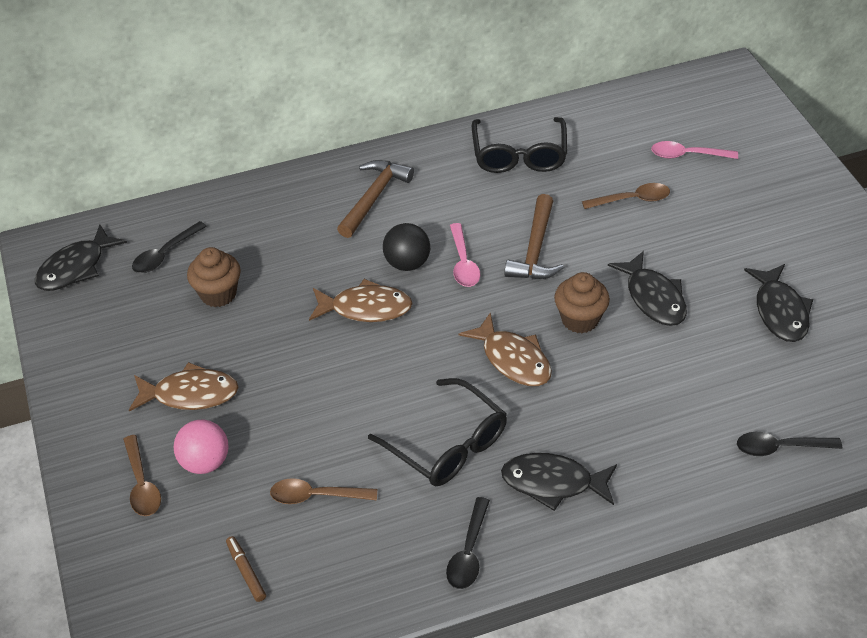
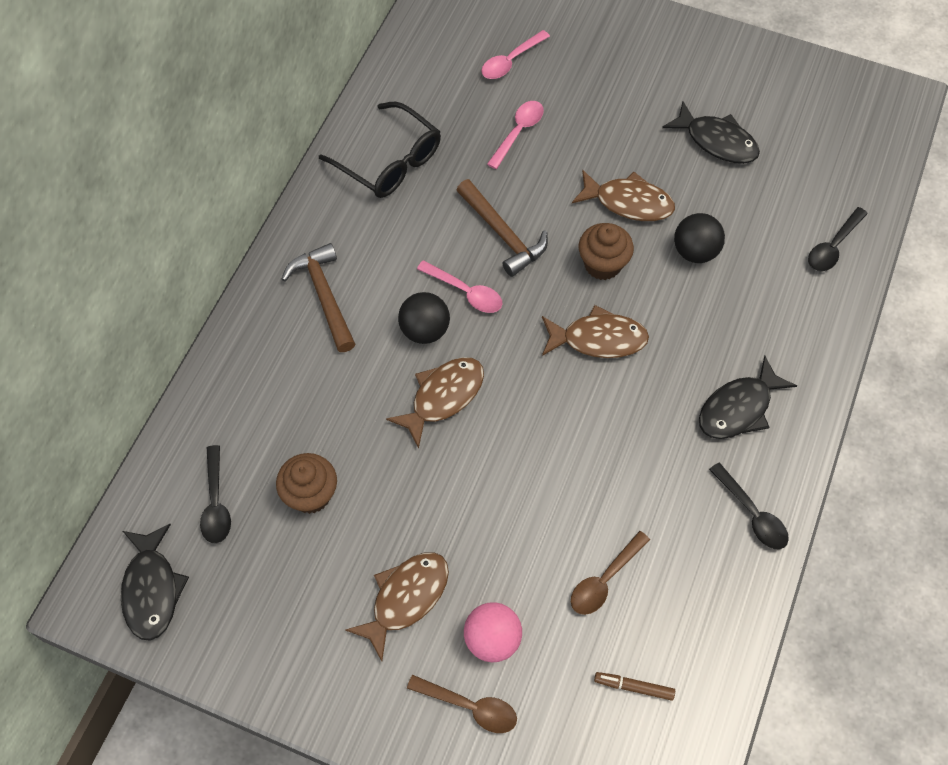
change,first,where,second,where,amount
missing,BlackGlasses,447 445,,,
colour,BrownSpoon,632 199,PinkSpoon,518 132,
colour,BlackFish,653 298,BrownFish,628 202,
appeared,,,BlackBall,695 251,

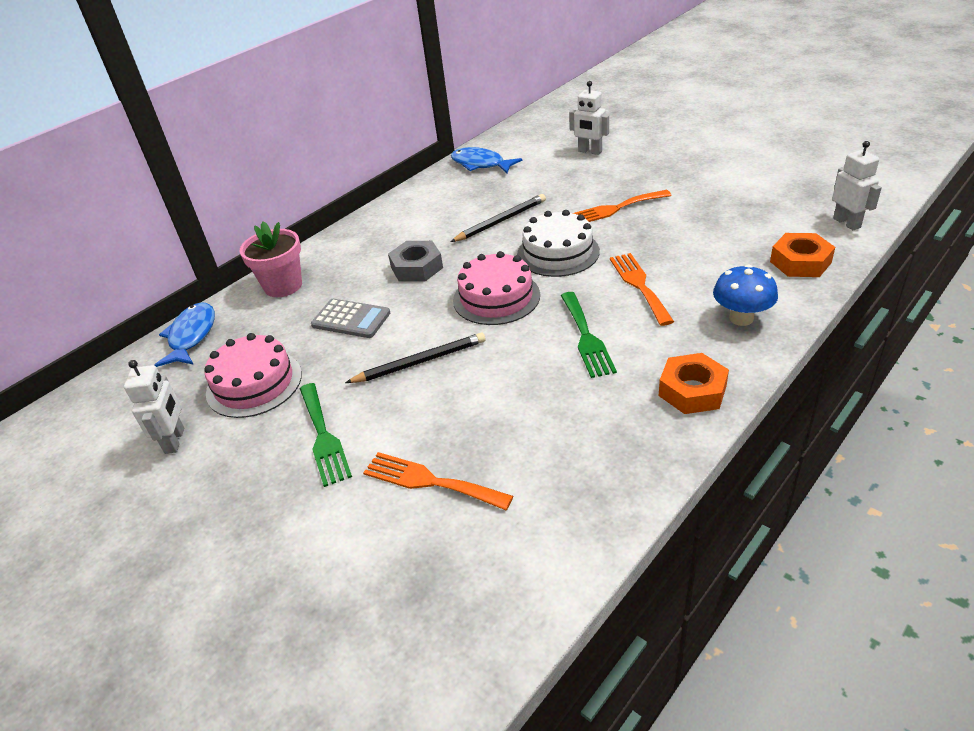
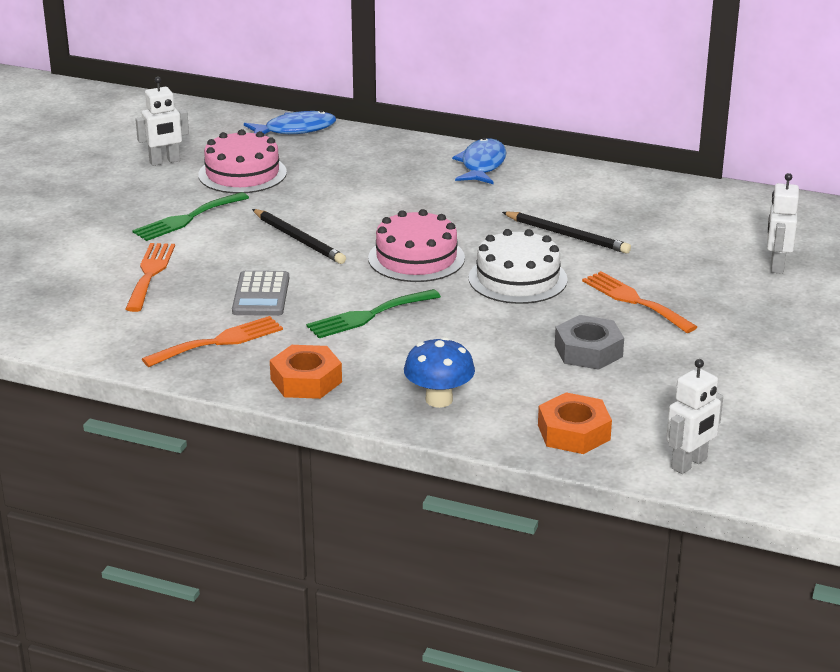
change,first,where,second,where,amount
missing,PinkFlowerPot,283 286,,,
relocated,GreyCalculator,351 319,,261 295,
relocated,GreyNut,417 267,,588 351,
relocated,BlueFish,480 164,,482 165,
relocated,OrangeFork,639 285,,219 342,

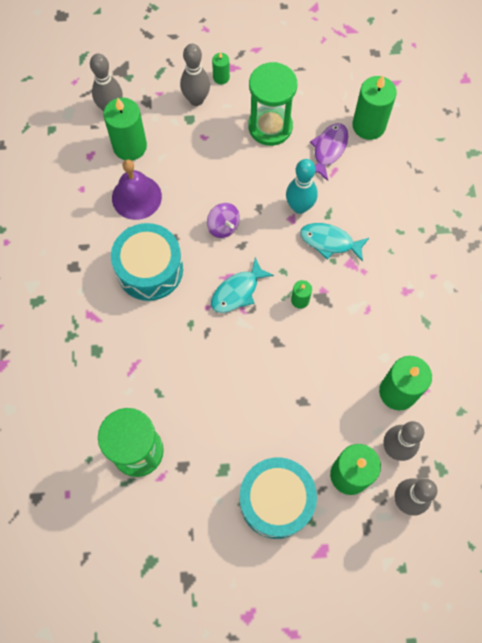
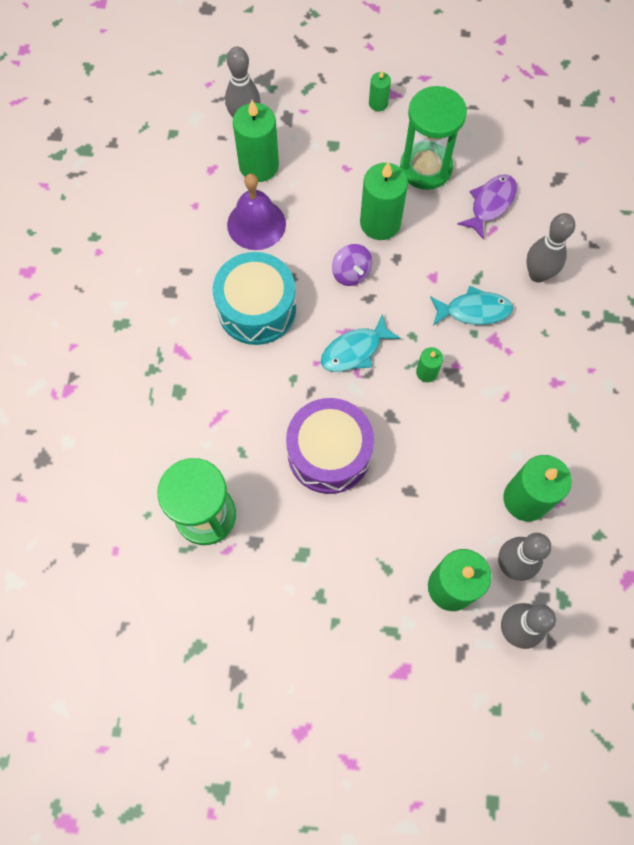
change,first,where,second,where,amount
relocated,GreyBowlingPin,196 100,,538 274,
missing,TurquoiseDrum,276 500,,,
missing,TurquoiseBowlingPin,299 207,,,
spun,TurquoiseFish,330 242,,474 310,150 degrees clockwise
relocated,GreenCandle,368 125,,380 223,
appeared,,,PurpleDrum,329 453,

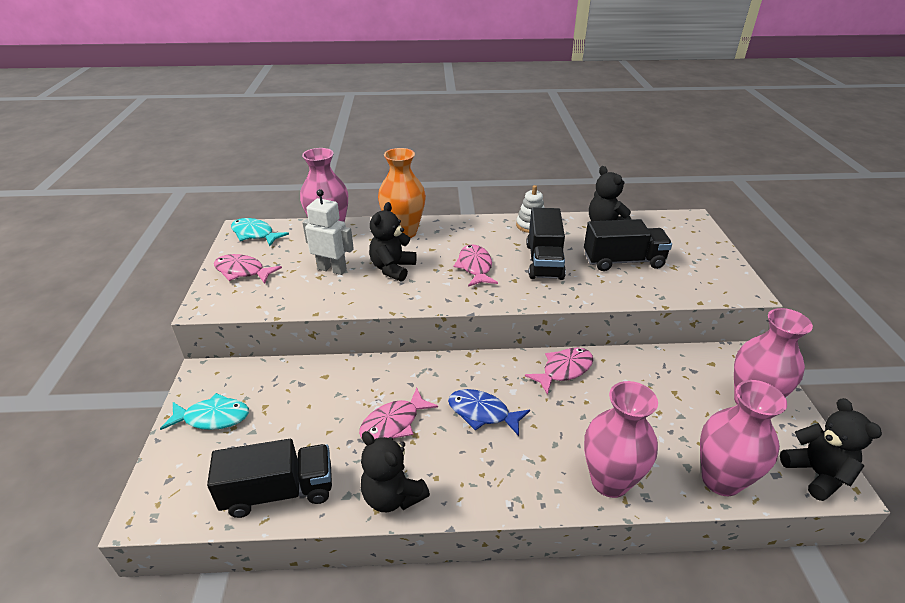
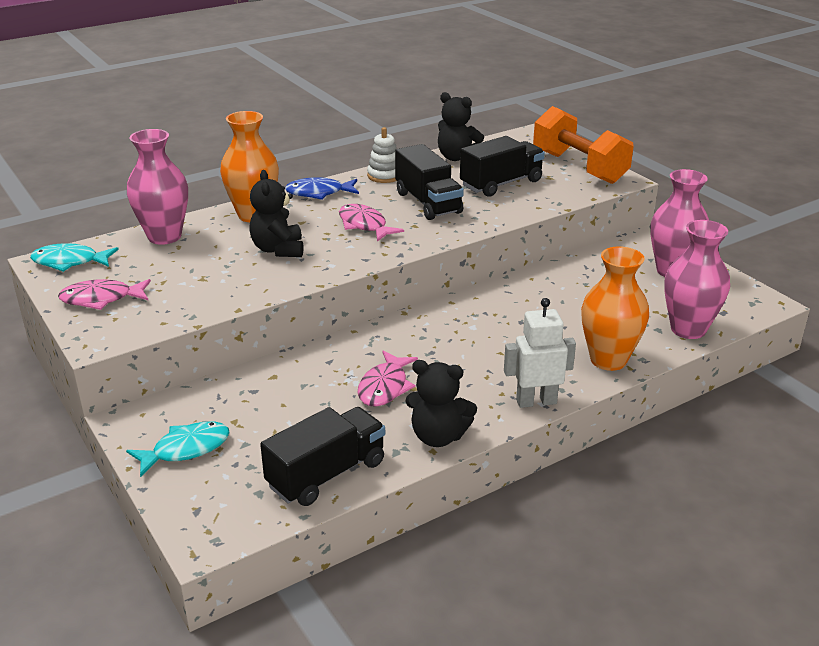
change,first,where,second,where,amount
relocated,WhiteRobot,332 269,,536 401,
relocated,BlueFish,482 413,,319 193,
missing,PinkFish,564 370,,,
colour,PinkVase,609 481,OrangeVase,608 360,
missing,BlackTeddyBear,816 474,,,
appeared,,,OrangeDumbbell,579 167,

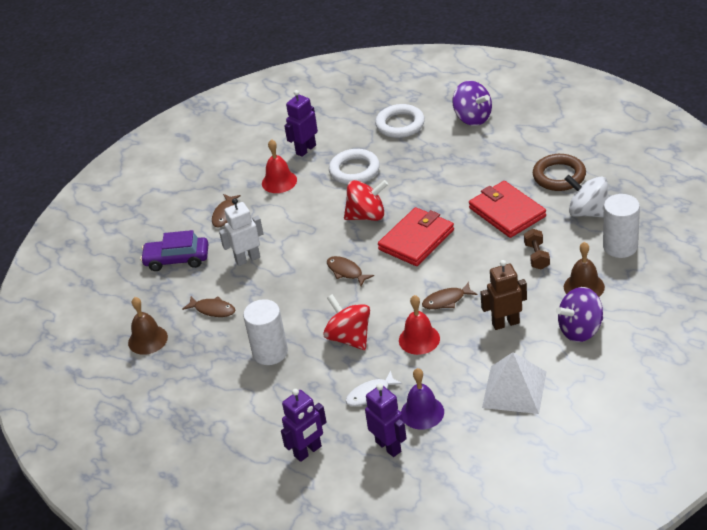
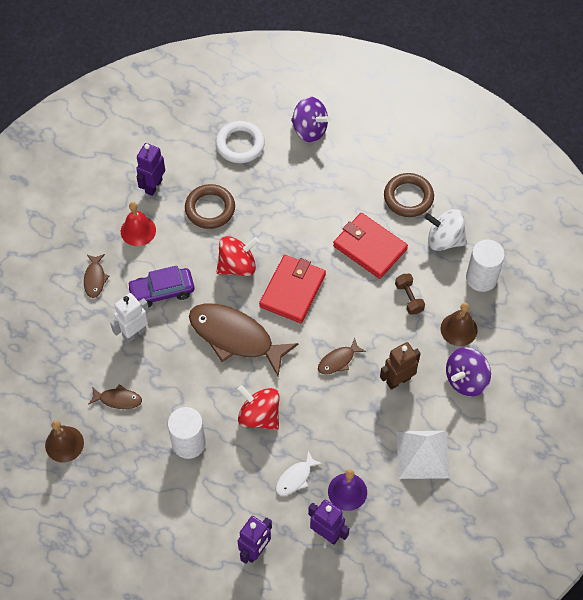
change,first,where,second,where,amount
relocated,PurpleCar,177 259,,162 292,
size,BrownFish,346 272,,235 337,x2.19
colour,WhiteRing,354 170,BrownRing,210 209,
missing,RedBell,419 339,,,

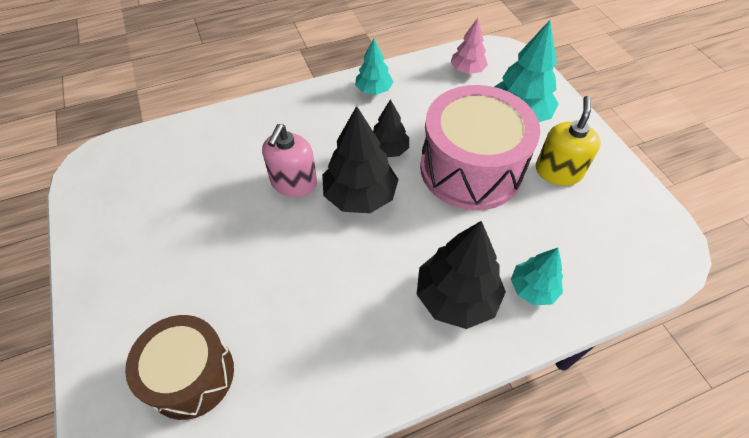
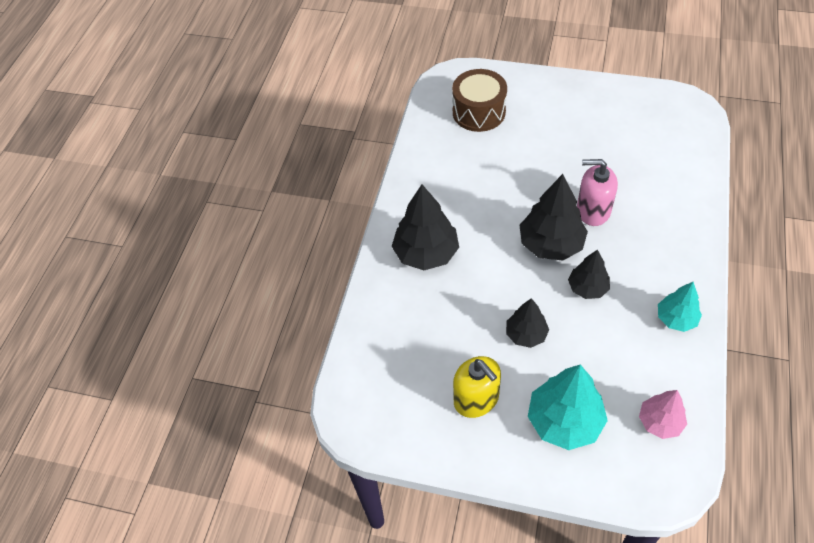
change,first,where,second,where,amount
spun,PinkSoapDispenser,294 183,,593 210,45 degrees counterclockwise
exchanged,PinkDrum,471 168,BlackTree,526 334,
missing,TurquoiseTree,532 288,,,

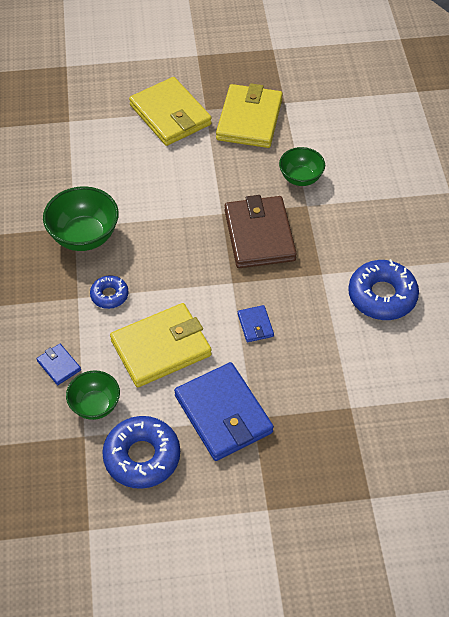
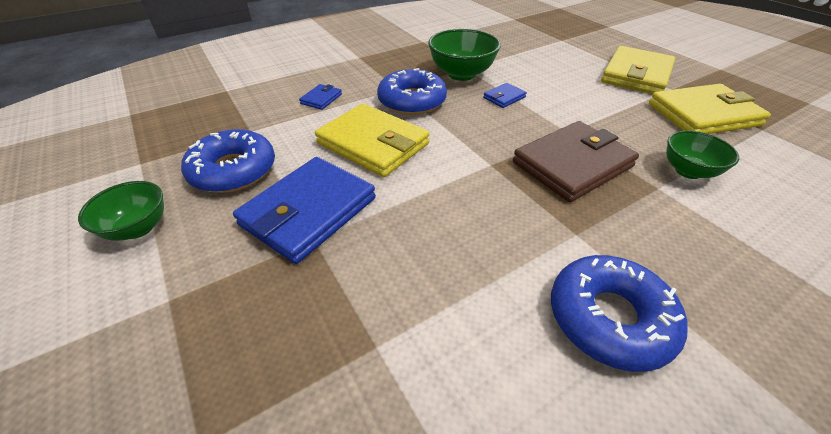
change,first,where,second,where,amount
relocated,GreenBowl,95 405,,138 228,
size,BlueDonut,109 295,,412 101,x1.81
relocated,BlueWallet,255 325,,504 97,

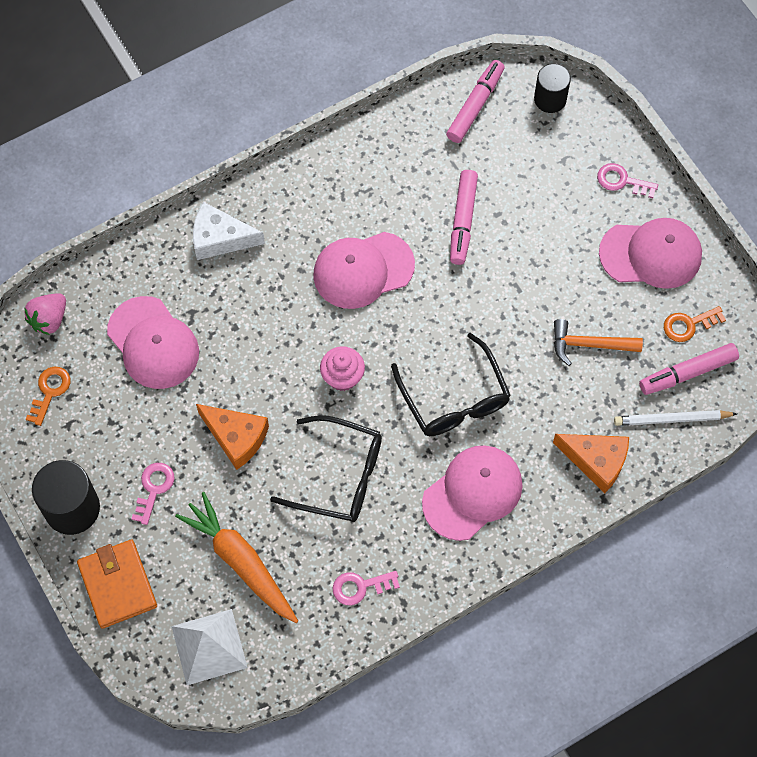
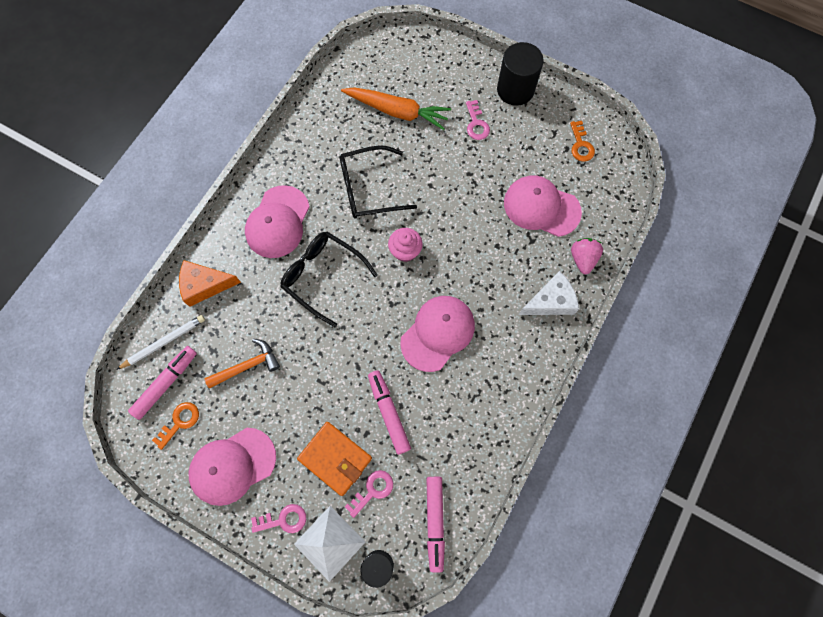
change,first,where,second,where,amount
relocated,PinkStrawberry,49 319,,583 259,
relocated,OrangeWallet,117 585,,335 458,
relocated,WhitePyramid,209 647,,329 542,
missing,OrangeCheese,236 437,,,
relocated,PinkKey,360 587,,372 490,

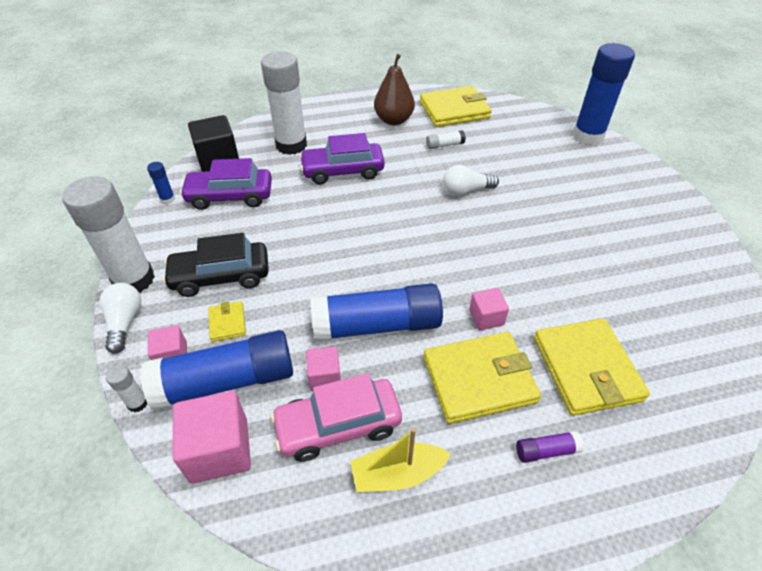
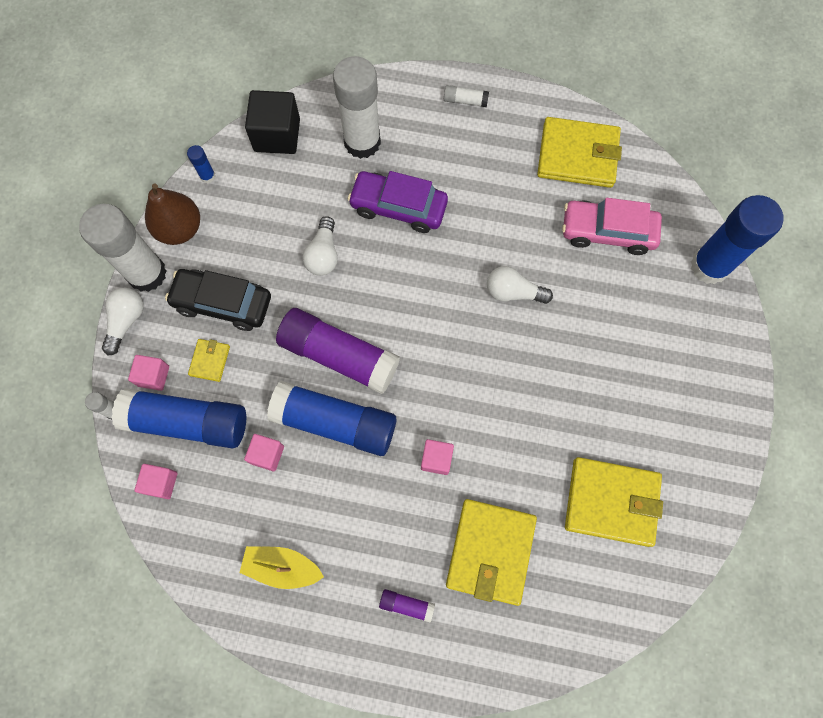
change,first,where,second,where,amount
size,PinkCube,219 450,,161 483,x0.57
missing,PurpleCar,230 196,,,
relocated,PinkCar,338 425,,607 232,
relocated,BrownPear,394 120,,180 229,
relocated,YellowWallet,479 379,,611 502,
relocated,WhiteGlueStick,444 145,,465 100,
appeared,,,PurpleGlueStick,339 355,
appeared,,,WhiteLightBulb,323 254,

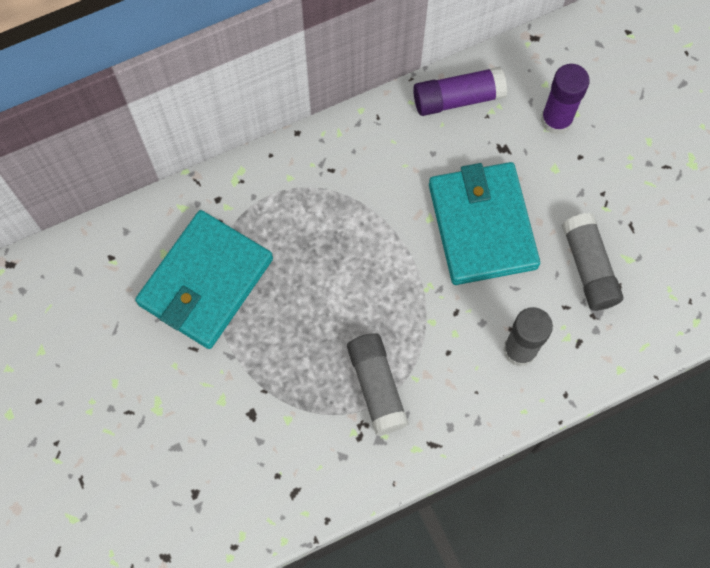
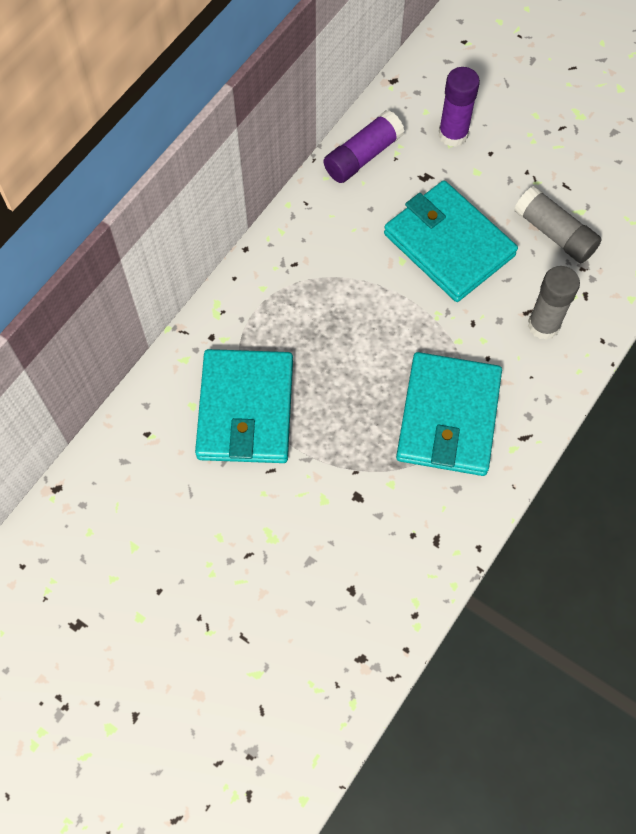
change,first,where,second,where,amount
exchanged,GreyGlueStick,377 387,TurquoiseWallet,448 417,

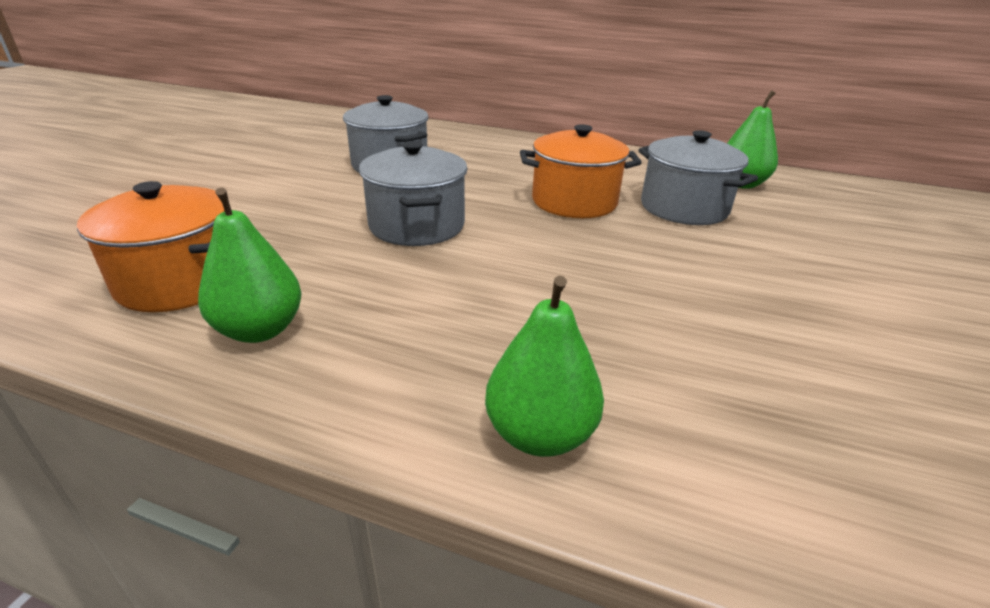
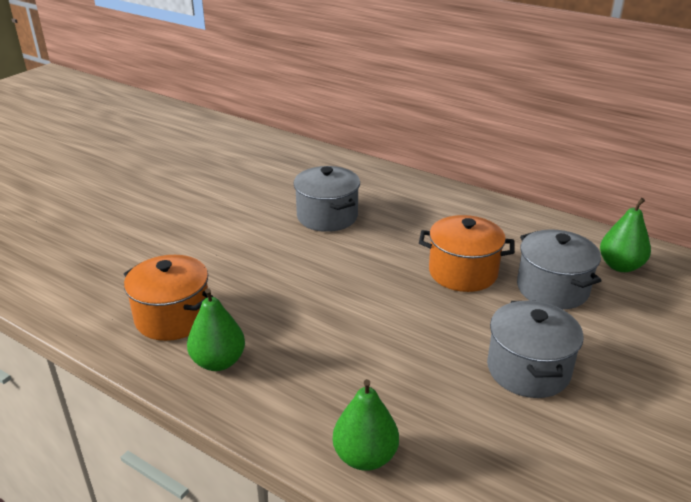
change,first,where,second,where,amount
relocated,GreyPot,417 226,,528 370,

